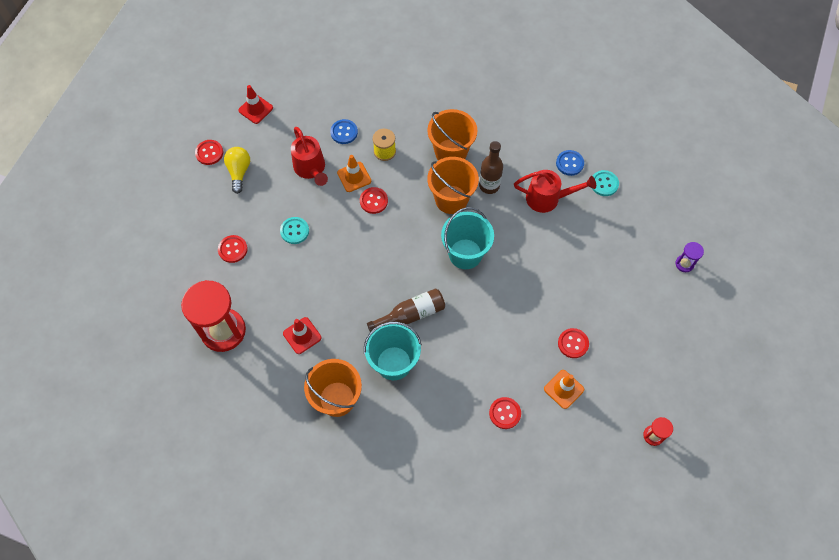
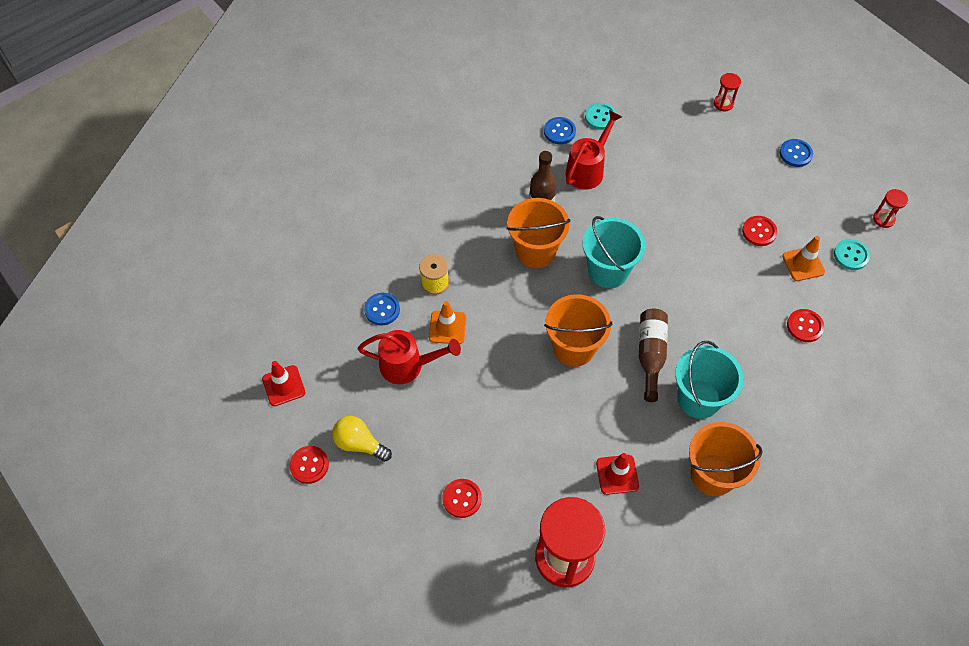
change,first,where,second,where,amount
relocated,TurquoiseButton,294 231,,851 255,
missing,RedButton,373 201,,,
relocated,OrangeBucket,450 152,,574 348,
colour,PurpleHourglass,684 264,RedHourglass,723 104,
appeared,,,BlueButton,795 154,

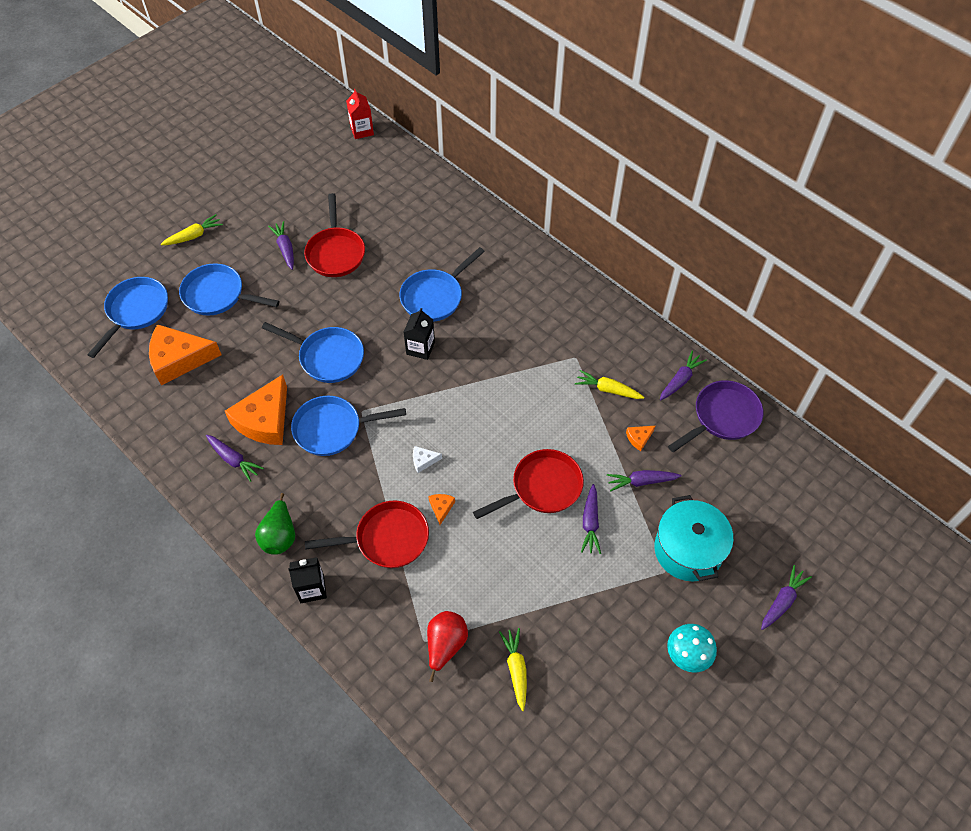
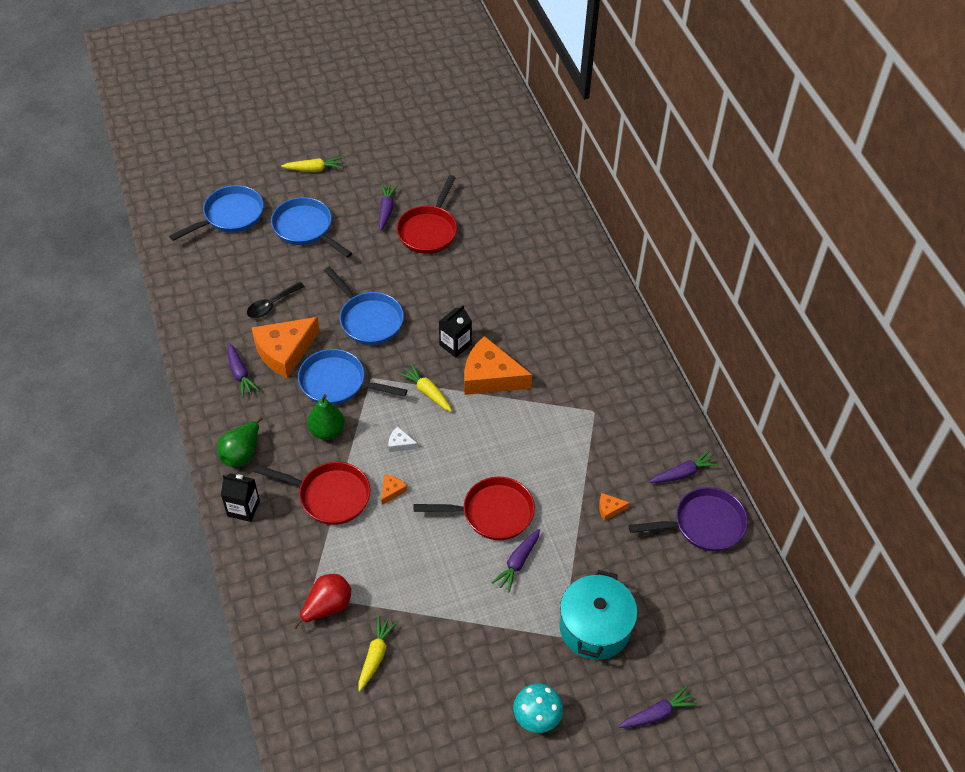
change,first,where,second,where,amount
relocated,OrangeCheese,179 359,,490 376,
missing,RedCarton,362 130,,,
missing,BluePan,435 296,,,
relocated,YellowCarrot,607 389,,427 392,
missing,PurpleCarrot,641 482,,,
appeared,,,BlackSpoon,272 305,
appeared,,,GreenPear,327 431,

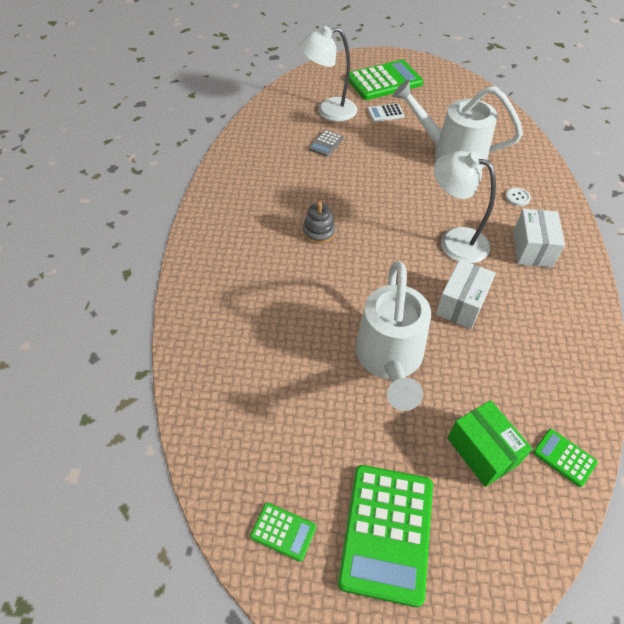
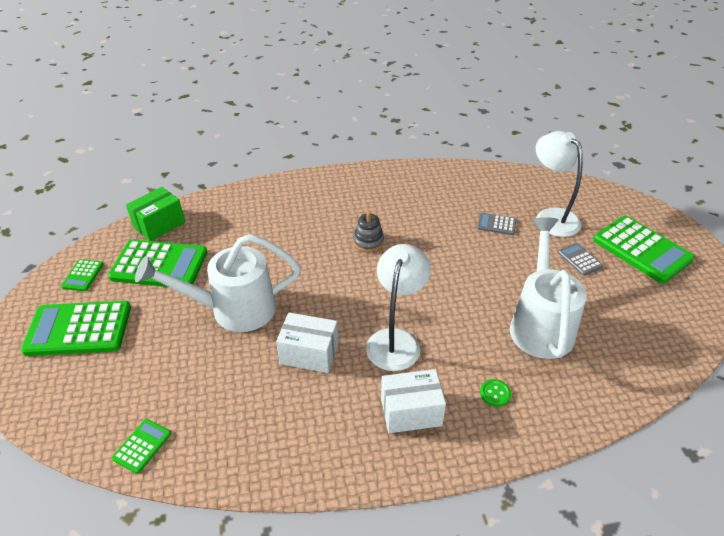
change,first,where,second,where,amount
colour,WhiteCalculator,385 113,GreyCalculator,579 259,
relocated,GreenBox,482 451,,159 225,
colour,WhiteButton,517 197,GreenButton,495 393,
appeared,,,GreenCalculator,159 265,

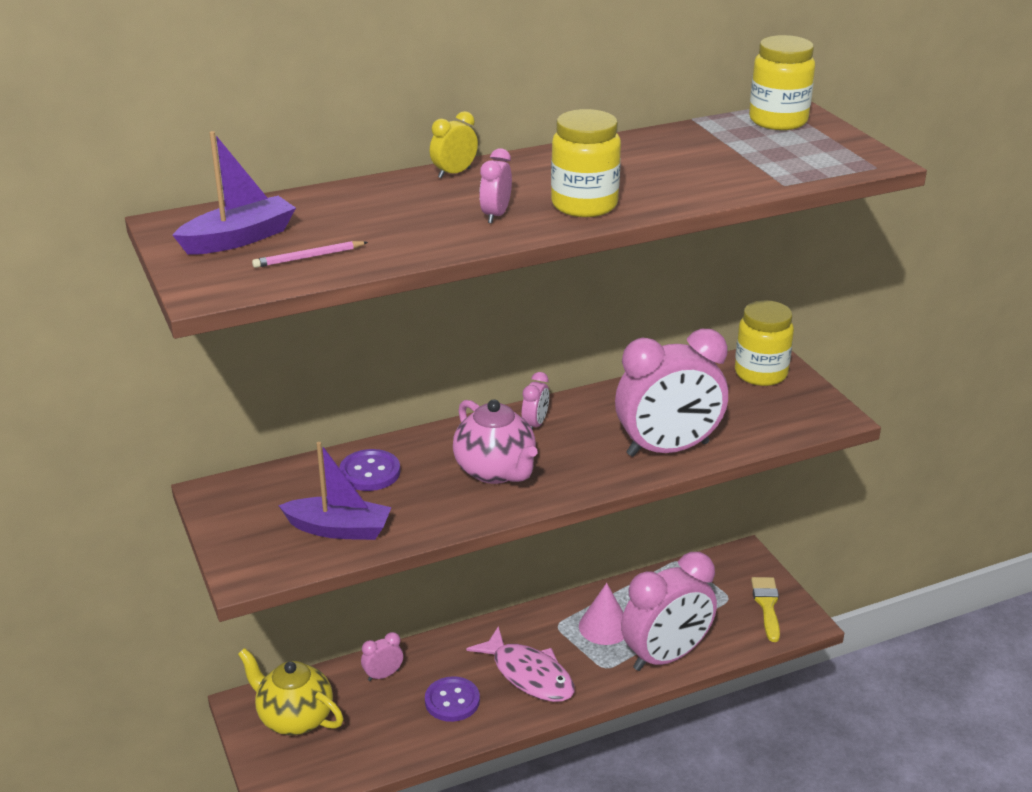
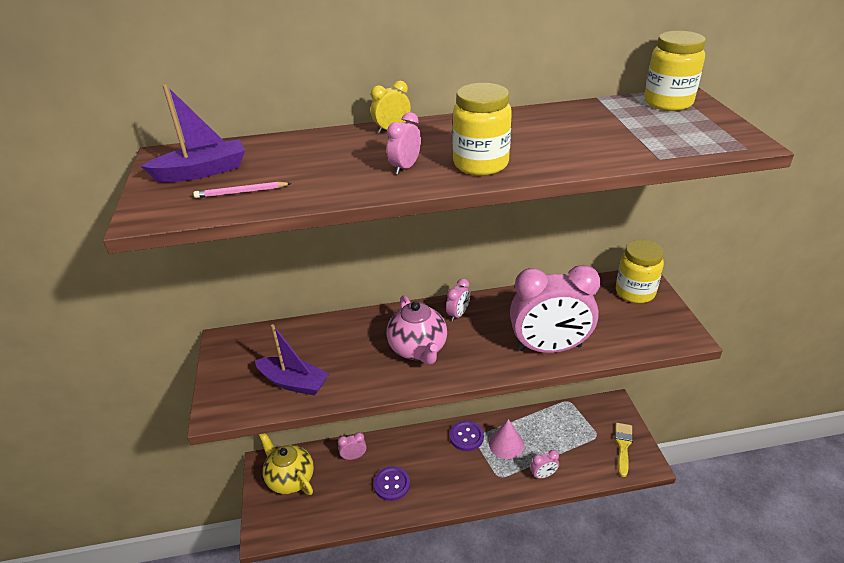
change,first,where,second,where,amount
relocated,PurpleButton,370 472,,466 437,
missing,PinkFish,529 675,,,
size,PinkClock,666 656,,543 475,x0.42

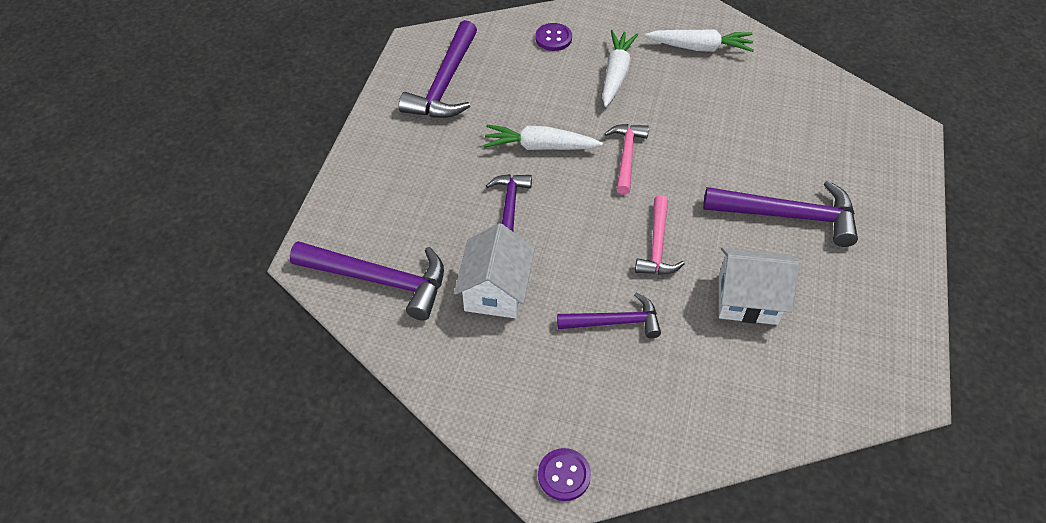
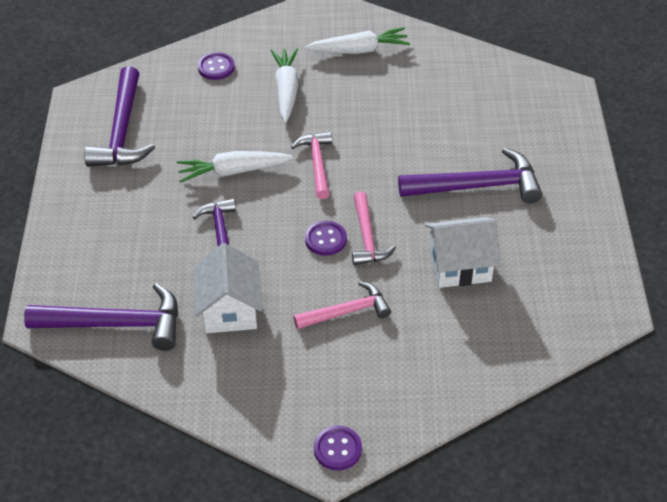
change,first,where,second,where,amount
colour,PurpleHammer,615 322,PinkHammer,347 311,
appeared,,,PurpleButton,325 239,

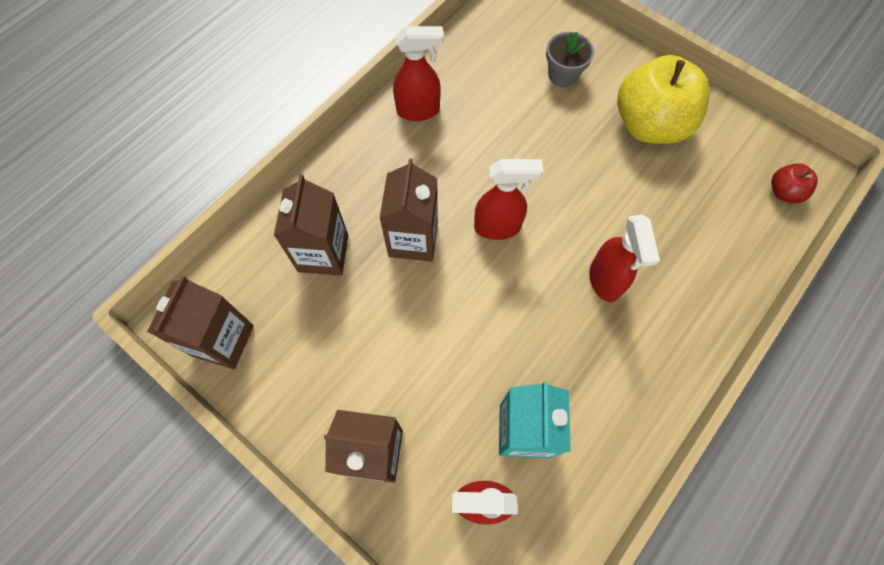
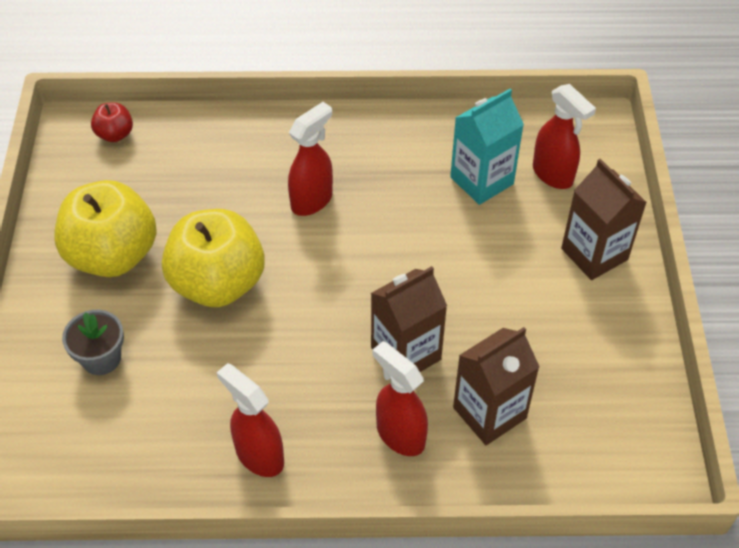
change,first,where,second,where,amount
missing,BrownCarton,223 340,,,
relocated,RedSprayBottle,498 227,,400 435,
appeared,,,YellowApple,218 283,

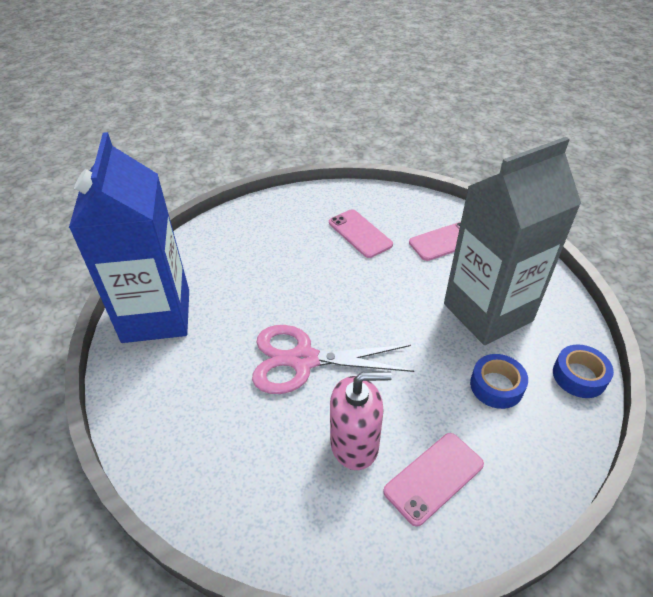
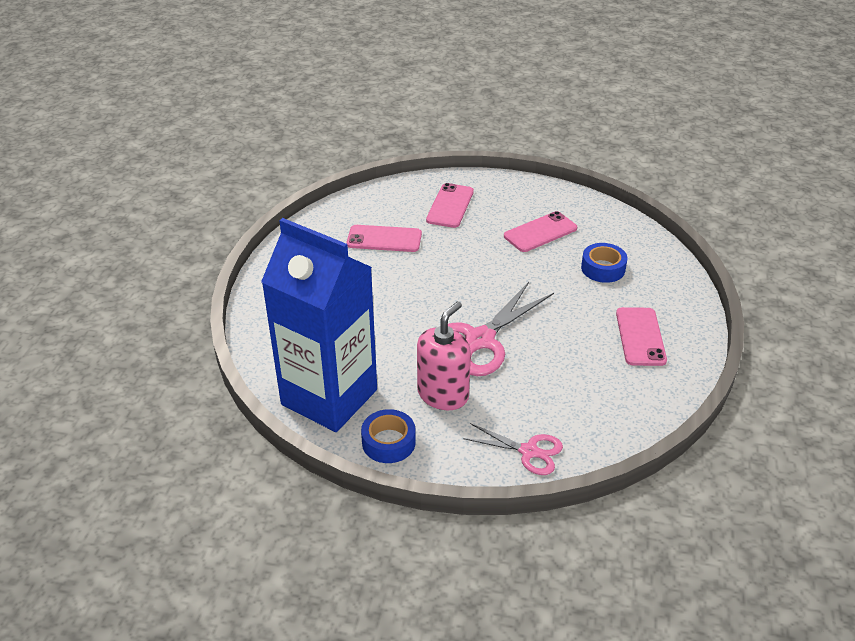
change,first,where,second,where,amount
relocated,PinkSoapDispenser,354 444,,443 394,
exchanged,GreyCarton,487 312,PinkPhone,540 232,
relocated,BlueTape,579 376,,388 442,
appeared,,,PinkScissors,529 451,

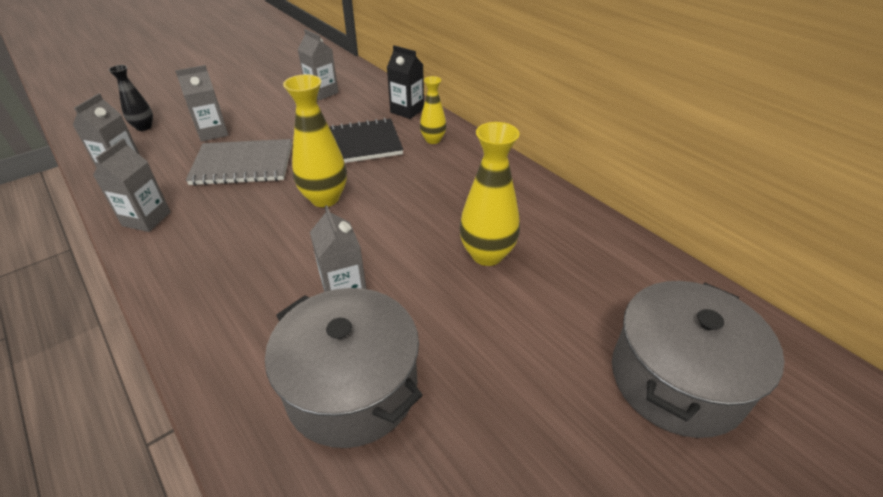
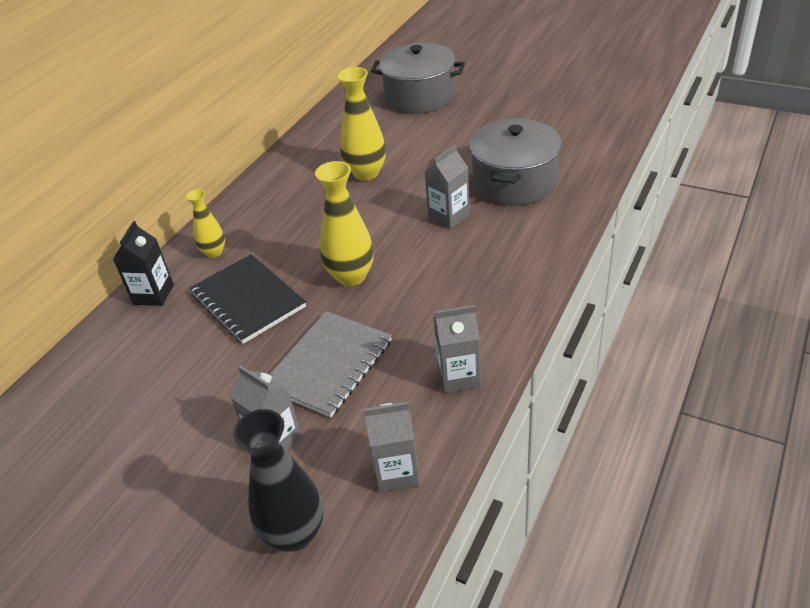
change,first,where,second,where,amount
size,BlackVase,144 127,,294 533,x1.67
spun,GreyNotebook,243 164,,329 365,60 degrees clockwise
missing,GreyCarton,322 93,,,

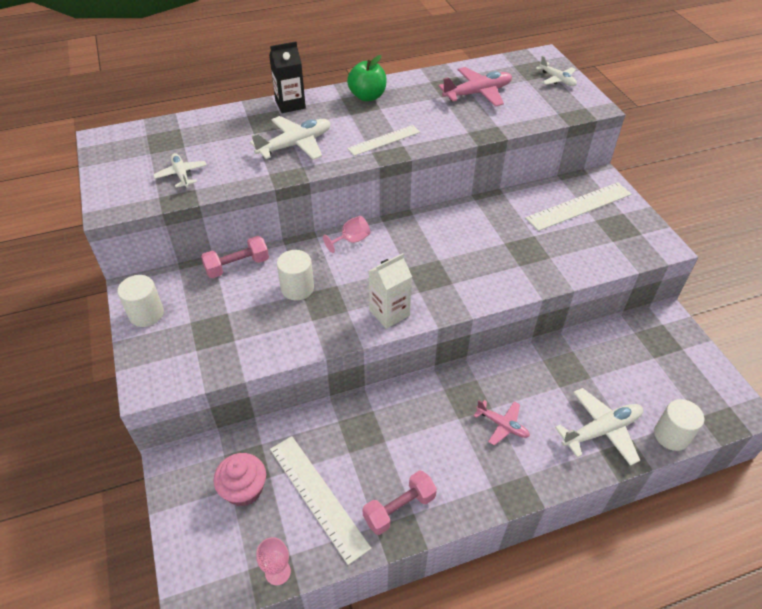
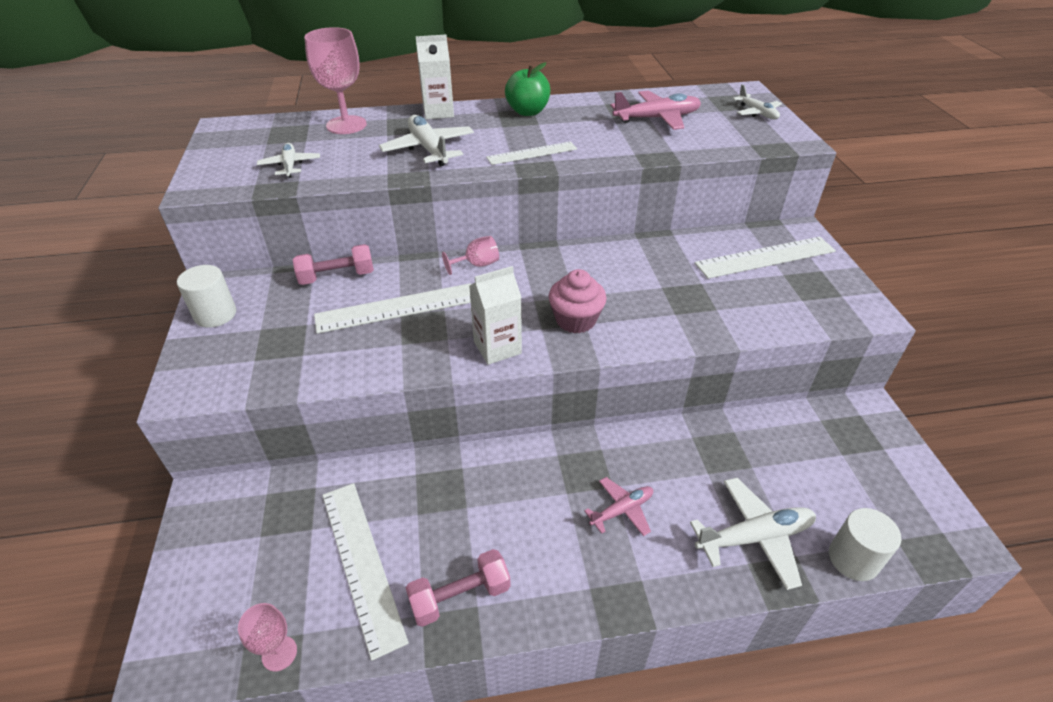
change,first,where,second,where,amount
relocated,PinkCupcake,244 489,,575 320,
spun,WhitePlane,295 145,,428 149,90 degrees counterclockwise
colour,BlackCarton,290 104,WhiteCarton,438 112,
exchanged,WhiteCylinder,297 288,WhiteRuler,396 308,
spun,PinkPlane,502 425,,622 510,75 degrees counterclockwise
appeared,,,PinkGoblet,346 125,

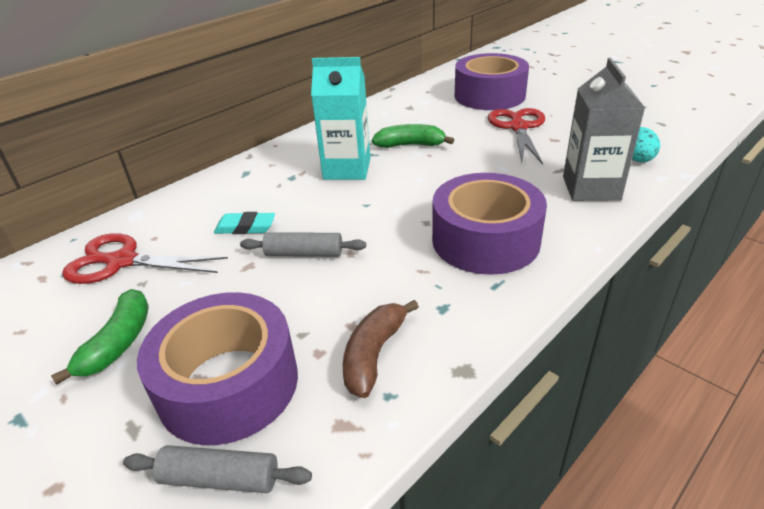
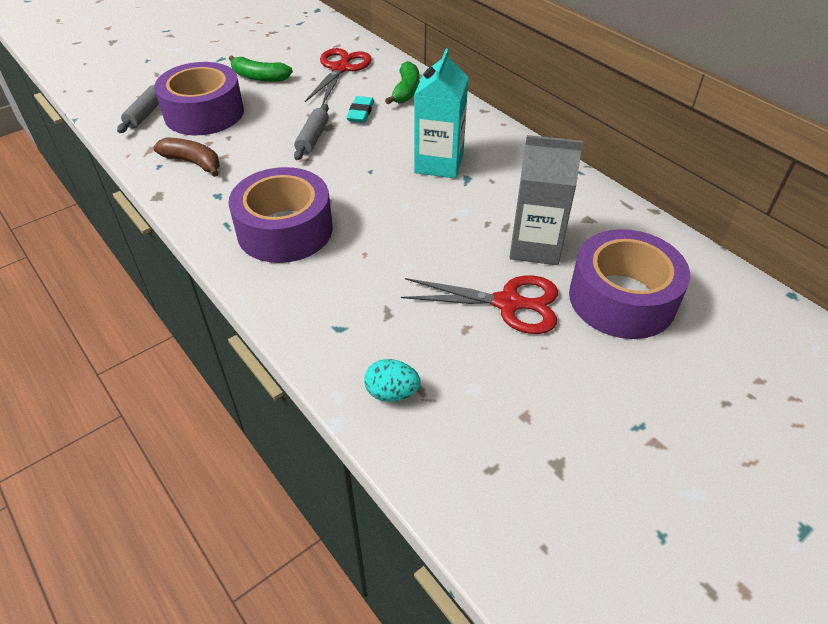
change,first,where,second,where,amount
relocated,GreenBanana,410 145,,406 91,
relocated,GreyCarton,591 188,,535 246,

